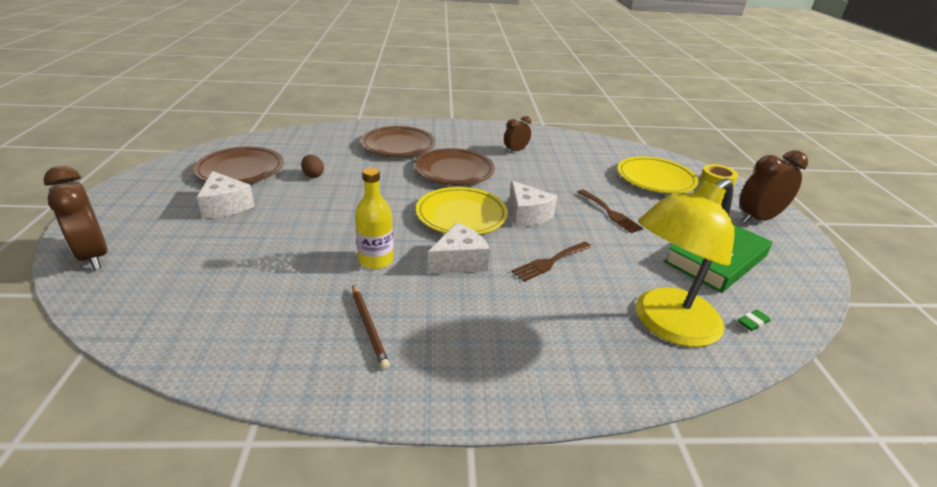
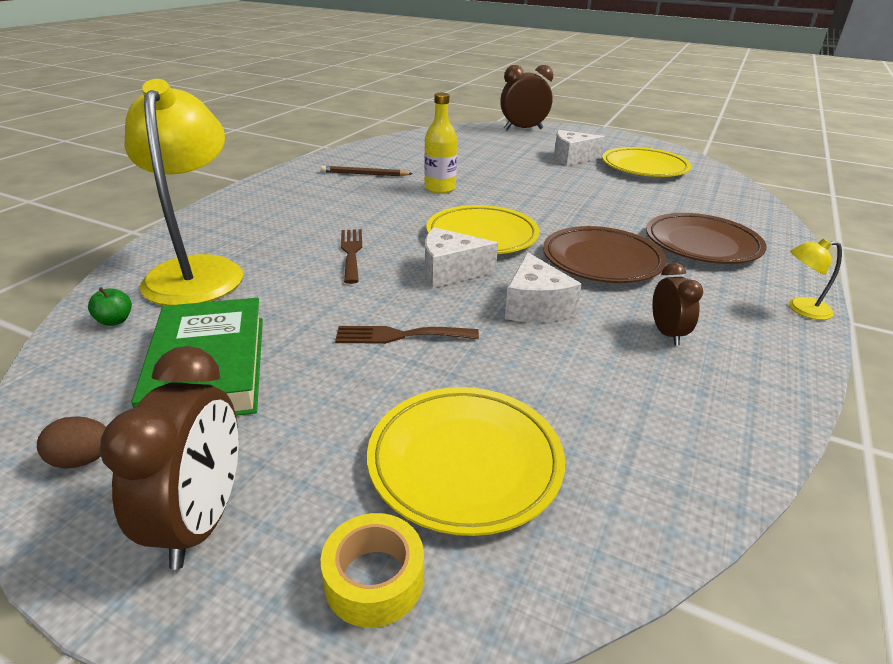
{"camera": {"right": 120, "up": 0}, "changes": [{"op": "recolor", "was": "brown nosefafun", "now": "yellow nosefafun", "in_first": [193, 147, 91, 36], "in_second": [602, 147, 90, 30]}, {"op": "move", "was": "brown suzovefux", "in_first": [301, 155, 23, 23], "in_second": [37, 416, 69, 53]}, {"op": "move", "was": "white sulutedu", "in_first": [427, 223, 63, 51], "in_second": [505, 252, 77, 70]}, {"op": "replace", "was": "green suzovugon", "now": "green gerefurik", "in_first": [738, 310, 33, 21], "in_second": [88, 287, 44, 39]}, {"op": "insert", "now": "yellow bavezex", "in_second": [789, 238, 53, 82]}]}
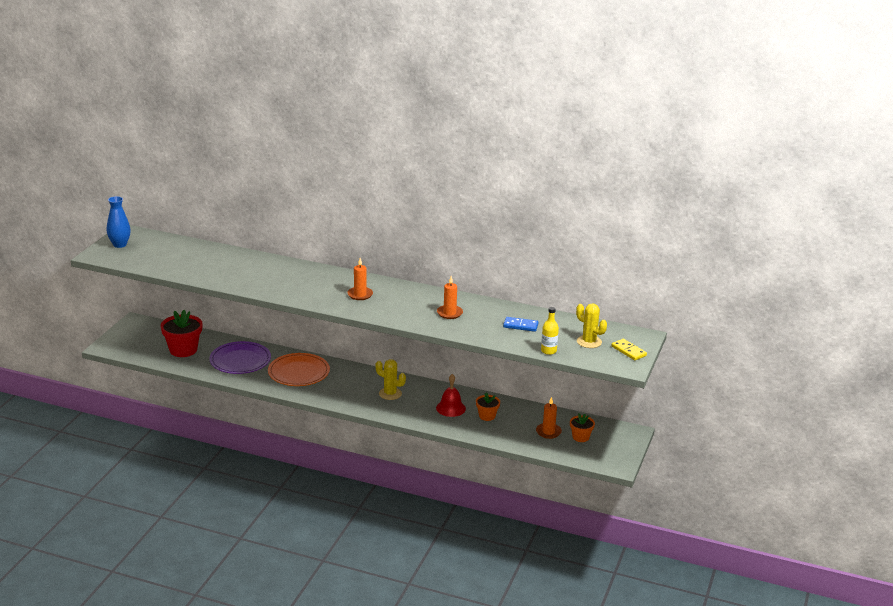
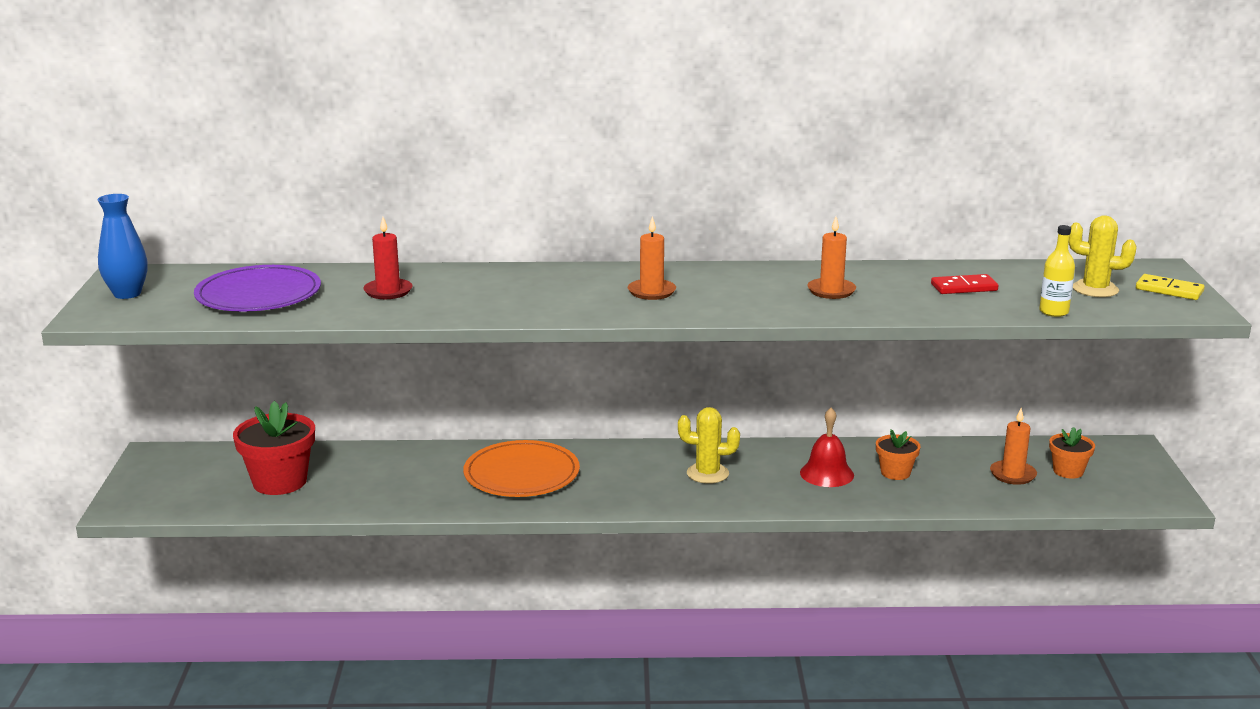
{"camera": {"right": -20, "up": -5}, "changes": [{"op": "move", "was": "purple nosefafun", "in_first": [209, 341, 62, 33], "in_second": [194, 265, 127, 47]}, {"op": "recolor", "was": "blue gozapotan", "now": "red gozapotan", "in_first": [503, 317, 36, 15], "in_second": [931, 274, 67, 20]}, {"op": "insert", "now": "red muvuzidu", "in_second": [363, 217, 50, 82]}]}
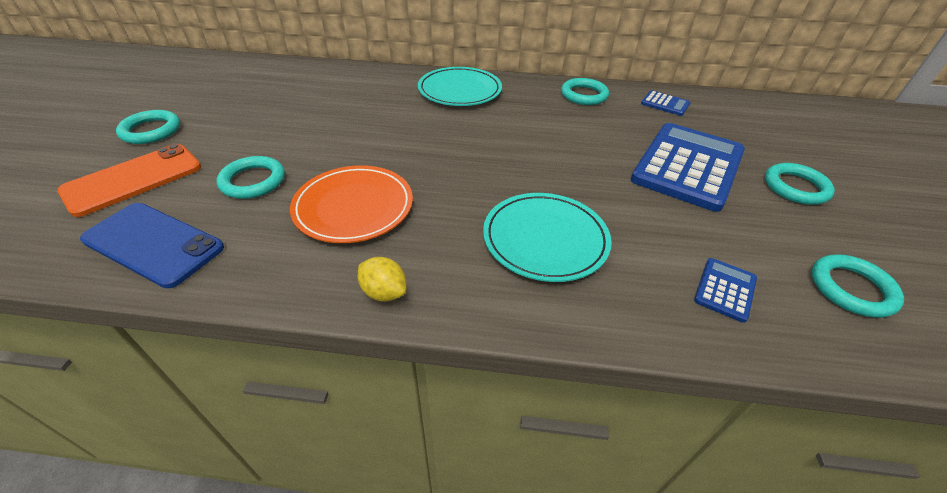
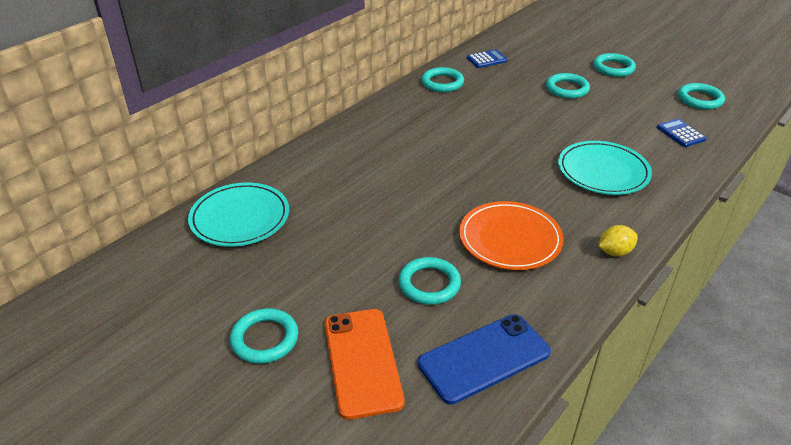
{"camera": {"right": -55, "up": -5}, "changes": [{"op": "move", "was": "turquoise nosefafun", "in_first": [418, 67, 84, 39], "in_second": [188, 183, 101, 64]}, {"op": "replace", "was": "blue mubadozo", "now": "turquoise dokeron", "in_first": [631, 123, 114, 89], "in_second": [546, 73, 44, 26]}]}
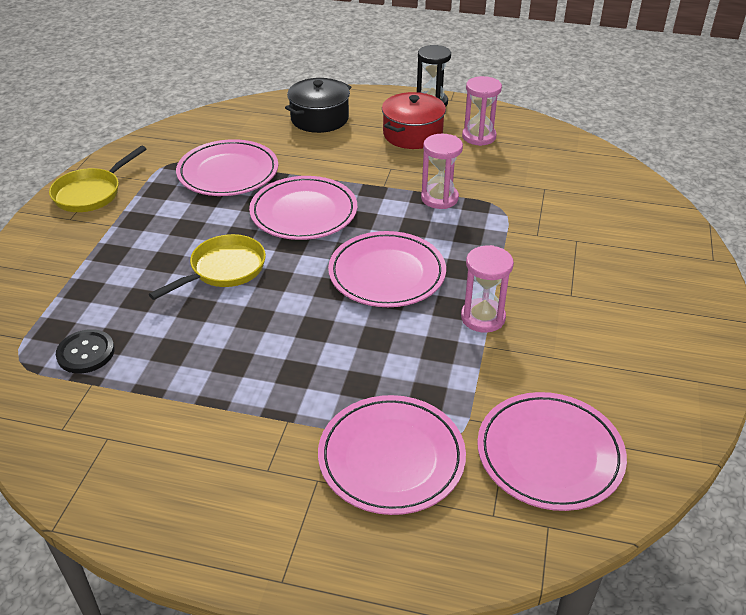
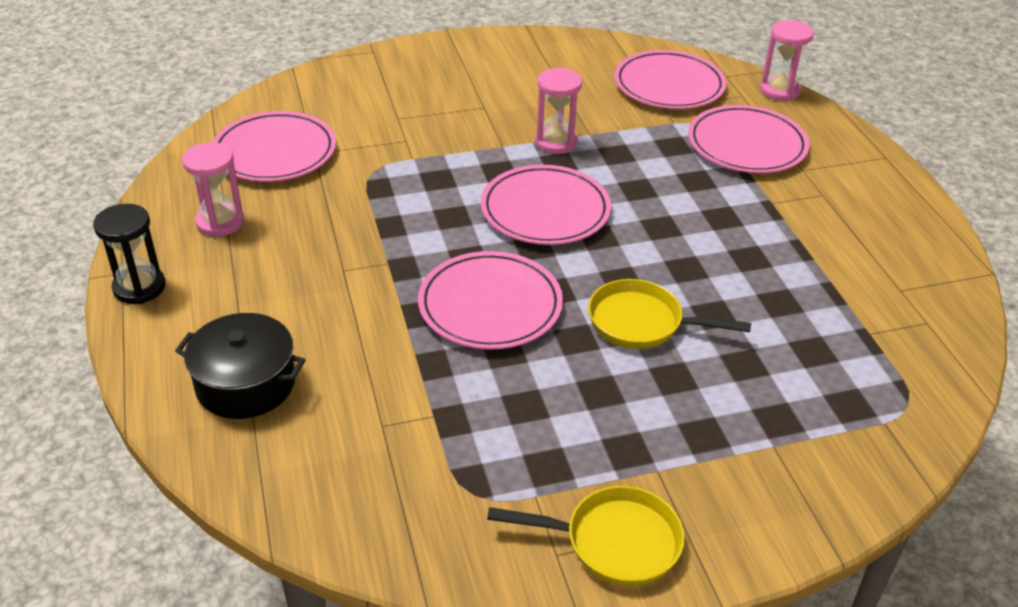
{"camera": {"right": -120, "up": 0}, "changes": [{"op": "delete", "was": "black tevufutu", "in_first": [56, 329, 59, 44]}, {"op": "move", "was": "pink nosefafun", "in_first": [176, 139, 102, 57], "in_second": [213, 111, 123, 71]}, {"op": "delete", "was": "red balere", "in_first": [382, 92, 64, 57]}, {"op": "move", "was": "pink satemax", "in_first": [421, 134, 42, 75], "in_second": [760, 20, 54, 81]}]}
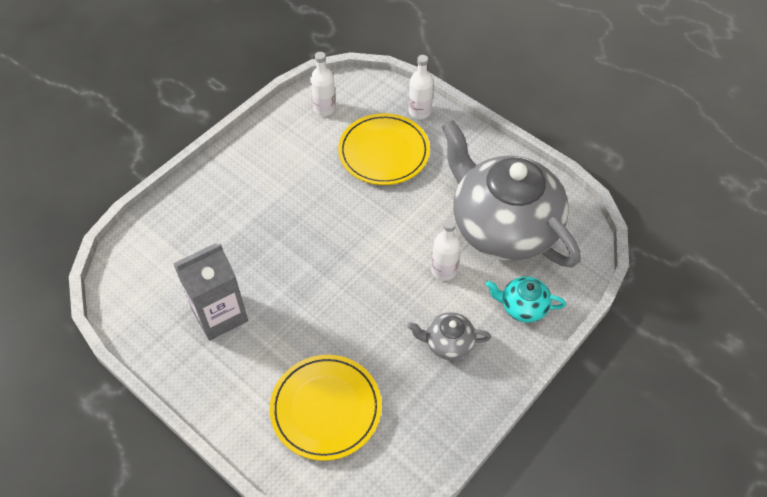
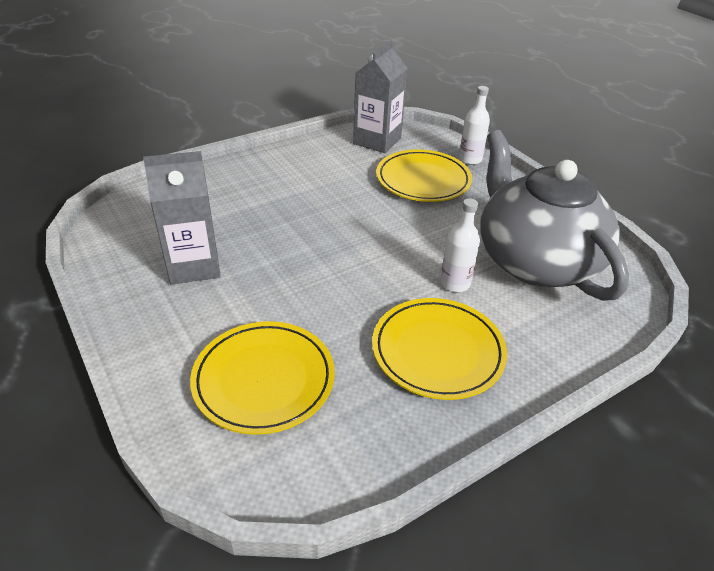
{"camera": {"right": 15, "up": -15}, "changes": [{"op": "replace", "was": "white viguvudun", "now": "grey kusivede", "in_first": [310, 52, 26, 64], "in_second": [353, 41, 55, 112]}, {"op": "replace", "was": "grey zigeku", "now": "yellow nosefafun", "in_first": [407, 312, 84, 48], "in_second": [372, 298, 135, 102]}, {"op": "delete", "was": "turquoise zigeku", "in_first": [486, 276, 80, 47]}]}
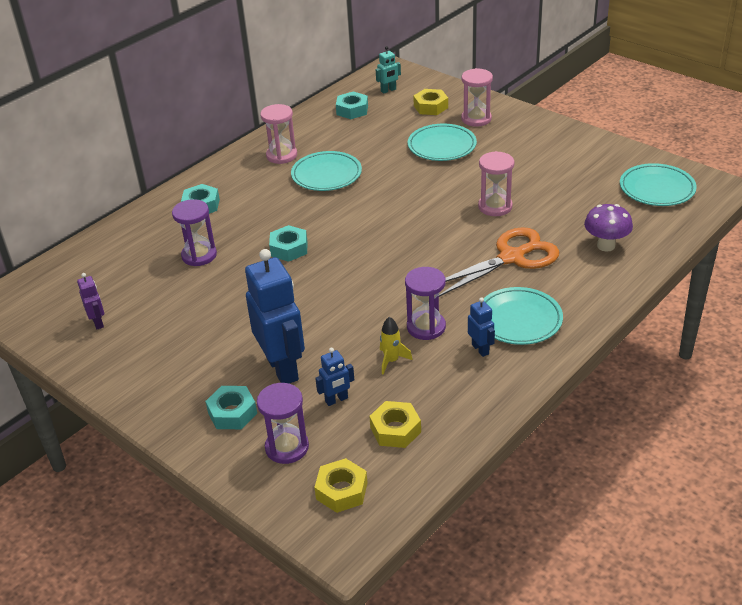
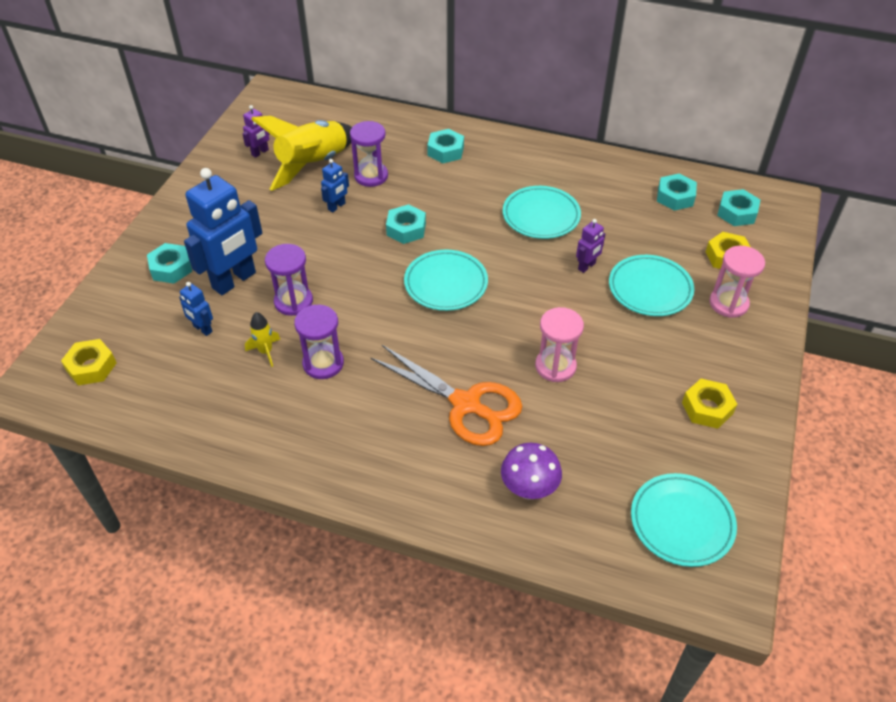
{"camera": {"right": 65, "up": 10}, "changes": [{"op": "move", "was": "purple satemax", "in_first": [257, 383, 52, 81], "in_second": [265, 244, 48, 72]}, {"op": "delete", "was": "pink satemax", "in_first": [261, 104, 36, 60]}, {"op": "move", "was": "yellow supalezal", "in_first": [369, 401, 52, 47], "in_second": [682, 379, 55, 50]}, {"op": "replace", "was": "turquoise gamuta", "now": "turquoise supalezal", "in_first": [376, 46, 25, 48], "in_second": [717, 189, 43, 37]}, {"op": "move", "was": "blue gamuta", "in_first": [468, 297, 27, 60], "in_second": [321, 159, 28, 53]}, {"op": "move", "was": "turquoise nosefafun", "in_first": [484, 287, 79, 58], "in_second": [404, 250, 84, 61]}, {"op": "insert", "now": "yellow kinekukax", "in_second": [251, 116, 101, 75]}, {"op": "insert", "now": "purple gamuta", "in_second": [576, 219, 29, 54]}]}
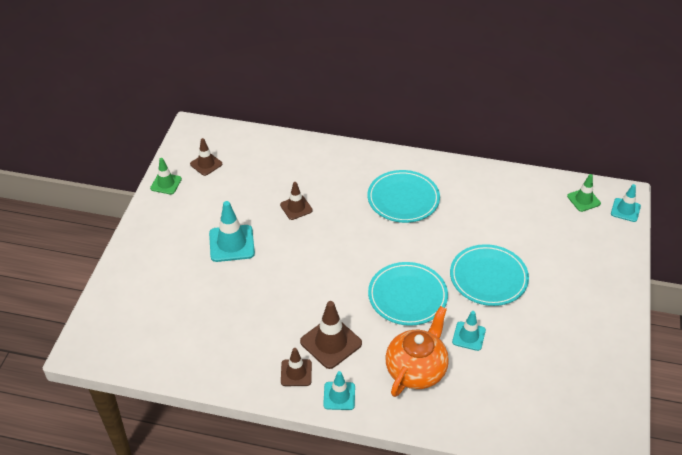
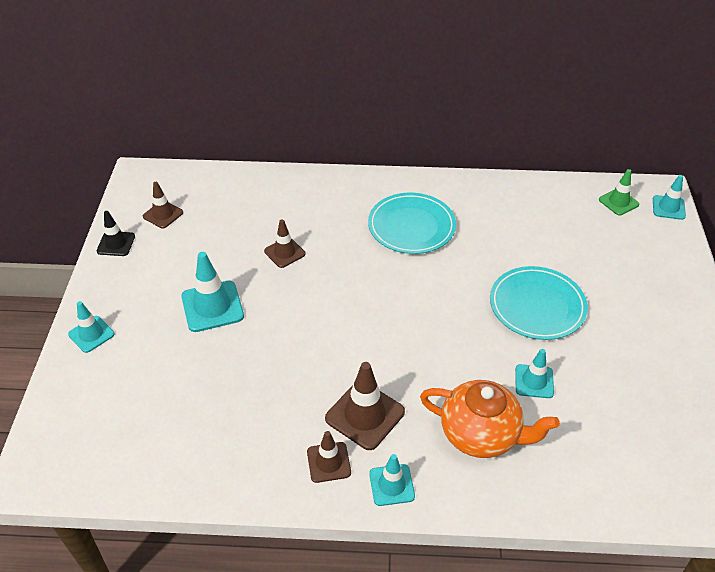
{"camera": {"right": -10, "up": 0}, "changes": [{"op": "recolor", "was": "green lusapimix", "now": "black lusapimix", "in_first": [150, 158, 32, 37], "in_second": [97, 211, 38, 45]}, {"op": "delete", "was": "turquoise nosefafun", "in_first": [368, 262, 80, 64]}, {"op": "rotate", "was": "orange zigeku", "in_first": [385, 306, 64, 91], "in_second": [420, 380, 140, 78], "clockwise": 90}, {"op": "insert", "now": "turquoise lusapimix", "in_second": [68, 301, 47, 52]}]}
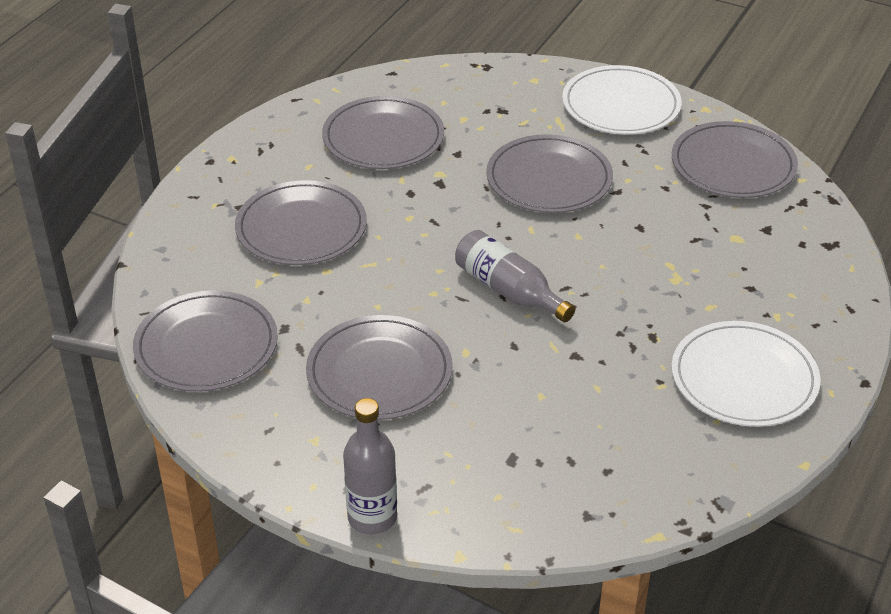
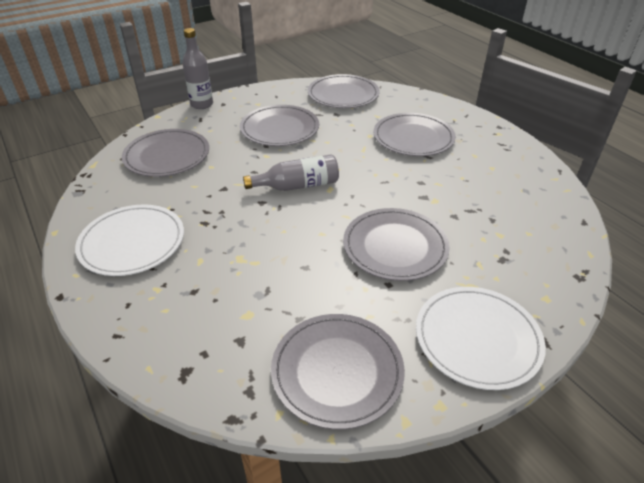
{"camera": {"right": 120, "up": 0}, "changes": [{"op": "move", "was": "grey nosefafun", "in_first": [322, 96, 122, 73], "in_second": [122, 129, 87, 48]}]}
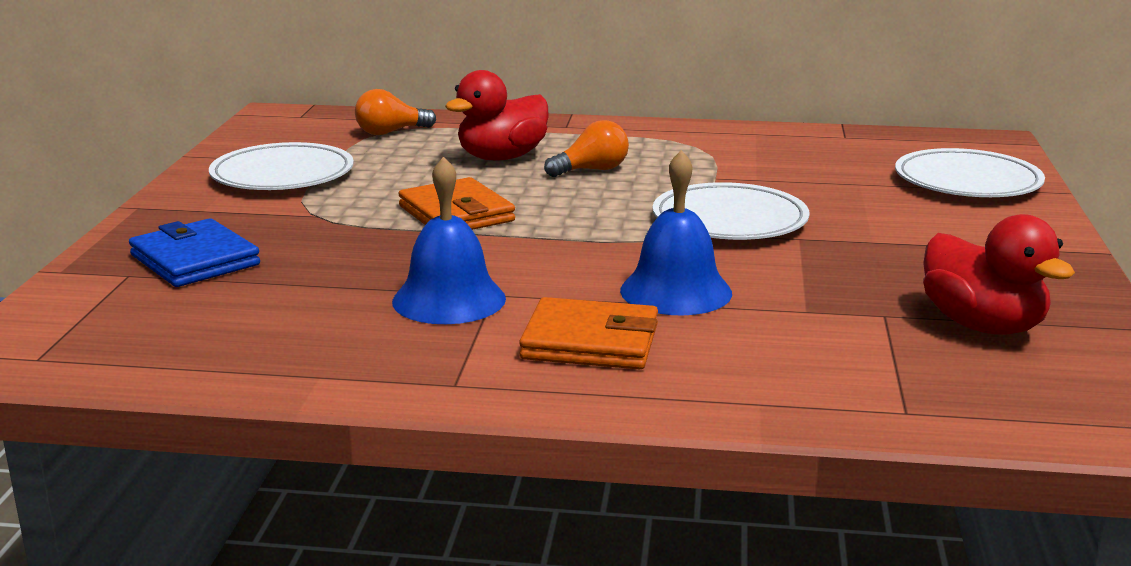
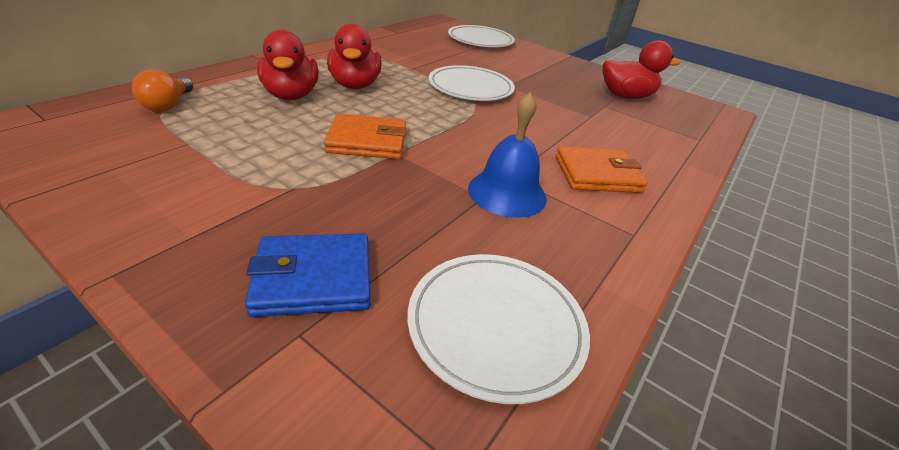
{"camera": {"right": -65, "up": 15}, "changes": [{"op": "move", "was": "white nosefafun", "in_first": [209, 142, 145, 48], "in_second": [407, 254, 183, 150]}, {"op": "rotate", "was": "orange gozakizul", "in_first": [519, 297, 139, 72], "in_second": [556, 146, 92, 47], "clockwise": 45}, {"op": "replace", "was": "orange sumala", "now": "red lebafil", "in_first": [544, 120, 85, 57], "in_second": [327, 24, 55, 65]}, {"op": "delete", "was": "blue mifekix", "in_first": [620, 150, 112, 166]}]}
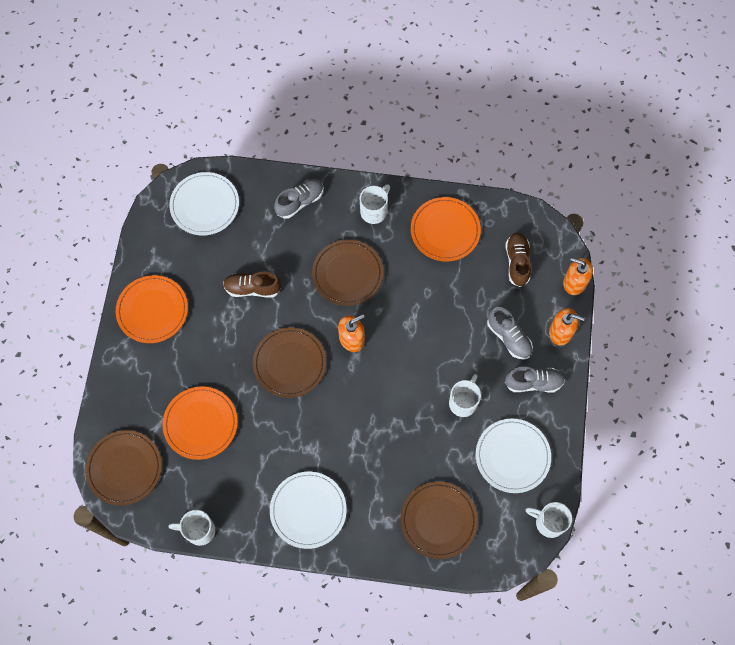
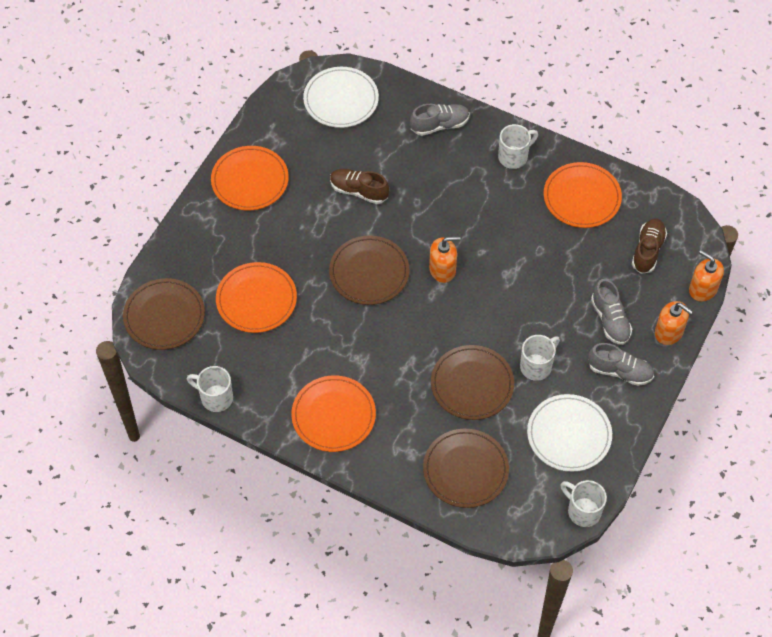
{"camera": {"right": 20, "up": -10}, "changes": [{"op": "recolor", "was": "white nosefafun", "now": "orange nosefafun", "in_first": [270, 472, 77, 77], "in_second": [291, 375, 85, 77]}, {"op": "move", "was": "brown nosefafun", "in_first": [312, 239, 71, 67], "in_second": [431, 345, 83, 75]}]}
